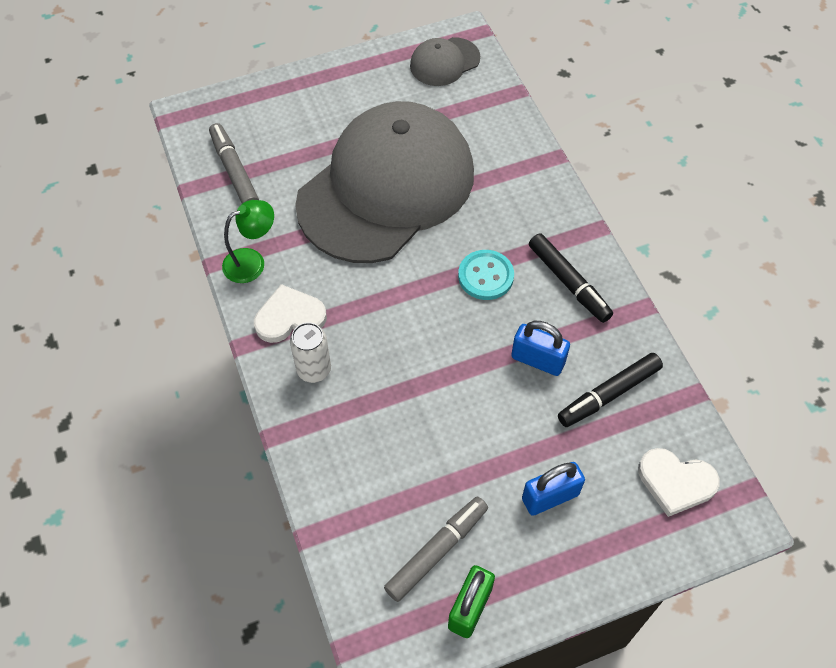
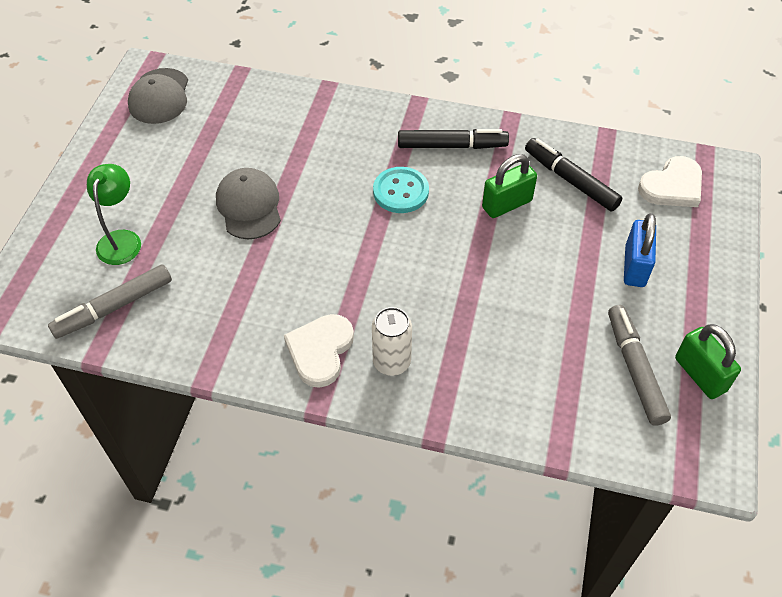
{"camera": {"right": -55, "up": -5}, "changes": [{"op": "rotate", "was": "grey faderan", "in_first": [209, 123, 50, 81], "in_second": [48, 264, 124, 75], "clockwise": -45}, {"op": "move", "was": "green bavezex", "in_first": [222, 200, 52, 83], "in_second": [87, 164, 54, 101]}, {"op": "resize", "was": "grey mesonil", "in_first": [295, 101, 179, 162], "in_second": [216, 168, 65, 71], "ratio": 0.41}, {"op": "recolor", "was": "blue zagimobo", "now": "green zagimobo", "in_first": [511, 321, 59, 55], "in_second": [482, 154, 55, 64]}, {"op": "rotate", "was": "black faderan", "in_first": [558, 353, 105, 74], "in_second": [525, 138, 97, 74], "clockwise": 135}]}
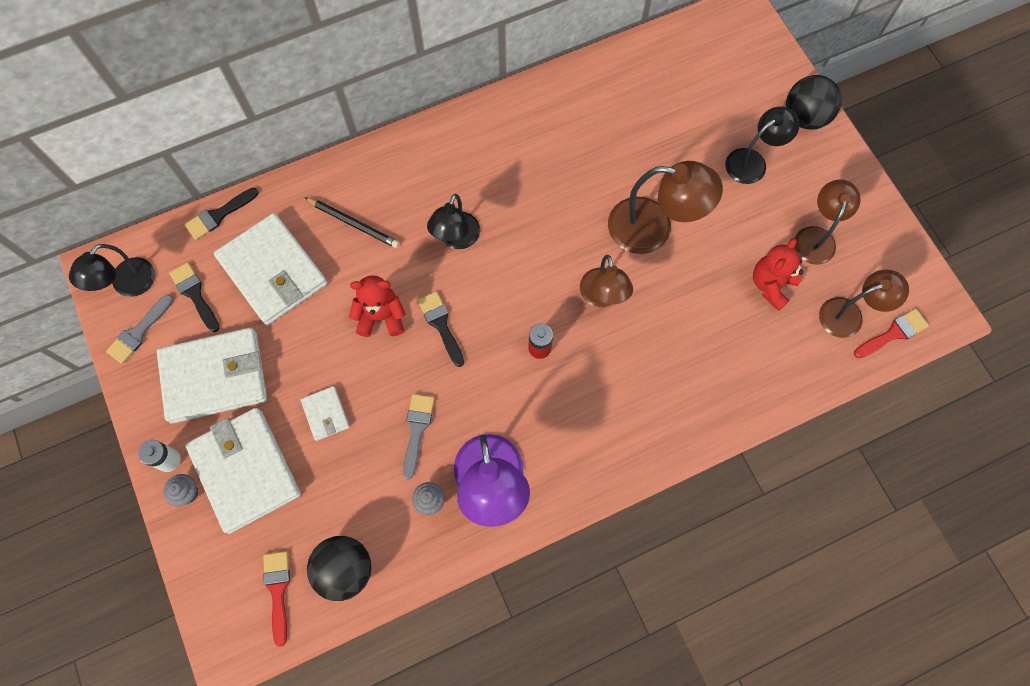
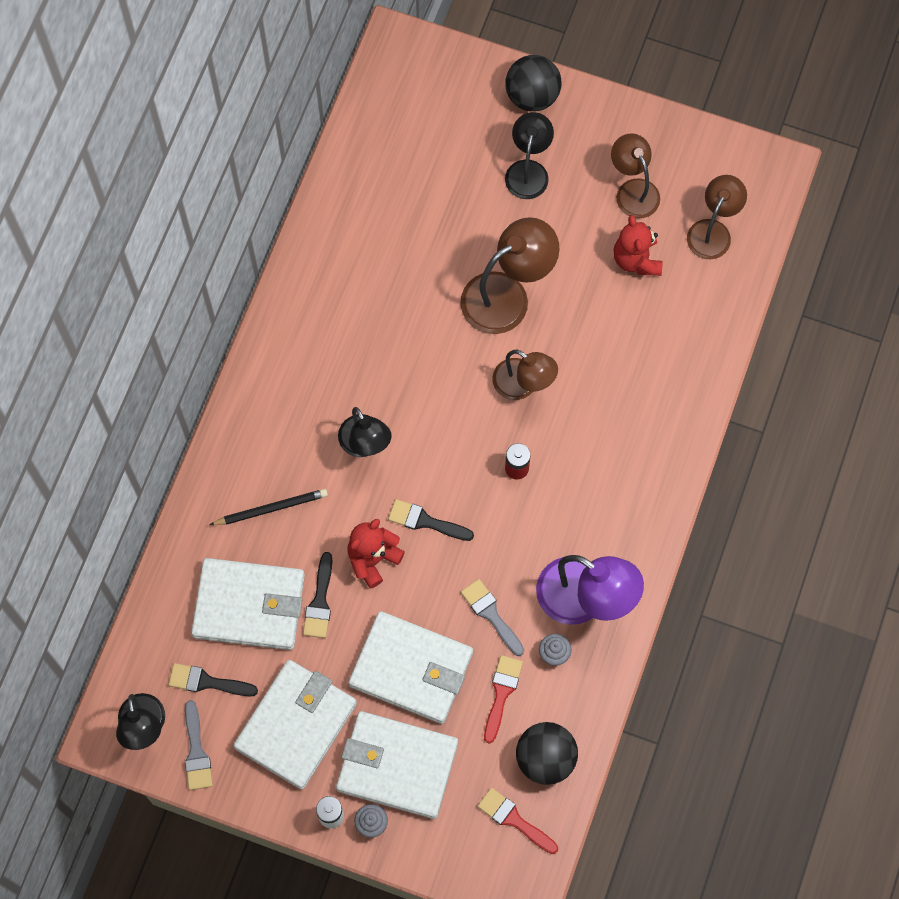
{"camera": {"right": -45, "up": 0}, "changes": [{"op": "move", "was": "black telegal", "in_first": [185, 188, 74, 52], "in_second": [303, 552, 29, 86]}, {"op": "resize", "was": "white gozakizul", "in_first": [301, 386, 49, 55], "in_second": [348, 611, 125, 113], "ratio": 2.16}, {"op": "move", "was": "red telegal", "in_first": [854, 309, 75, 49], "in_second": [484, 655, 39, 89]}]}
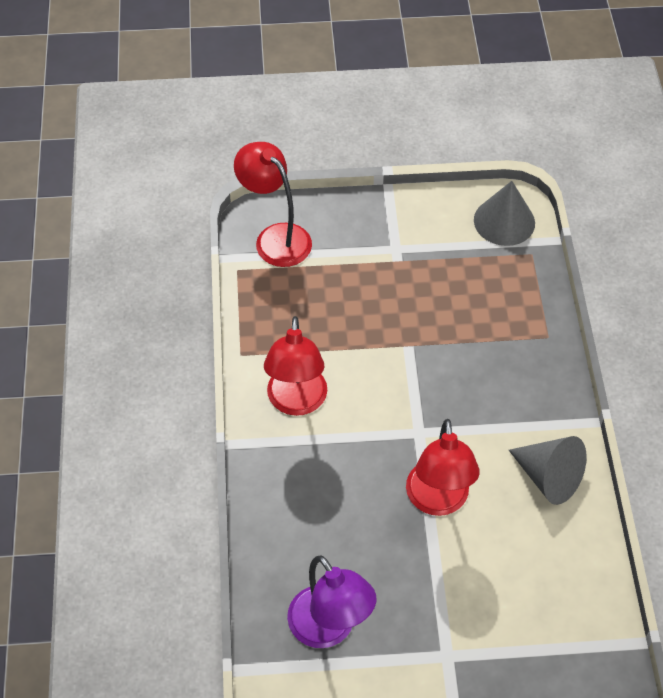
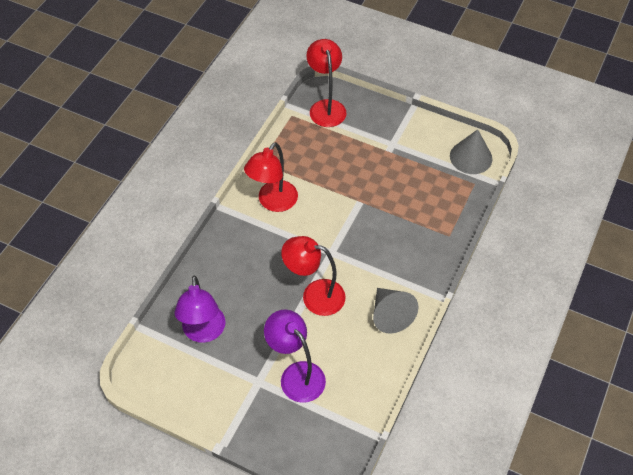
{"camera": {"right": 30, "up": 0}, "changes": [{"op": "rotate", "was": "red bavezex", "in_first": [406, 419, 74, 97], "in_second": [281, 236, 65, 80], "clockwise": 75}, {"op": "insert", "now": "purple bavezex", "in_second": [264, 310, 62, 93]}]}
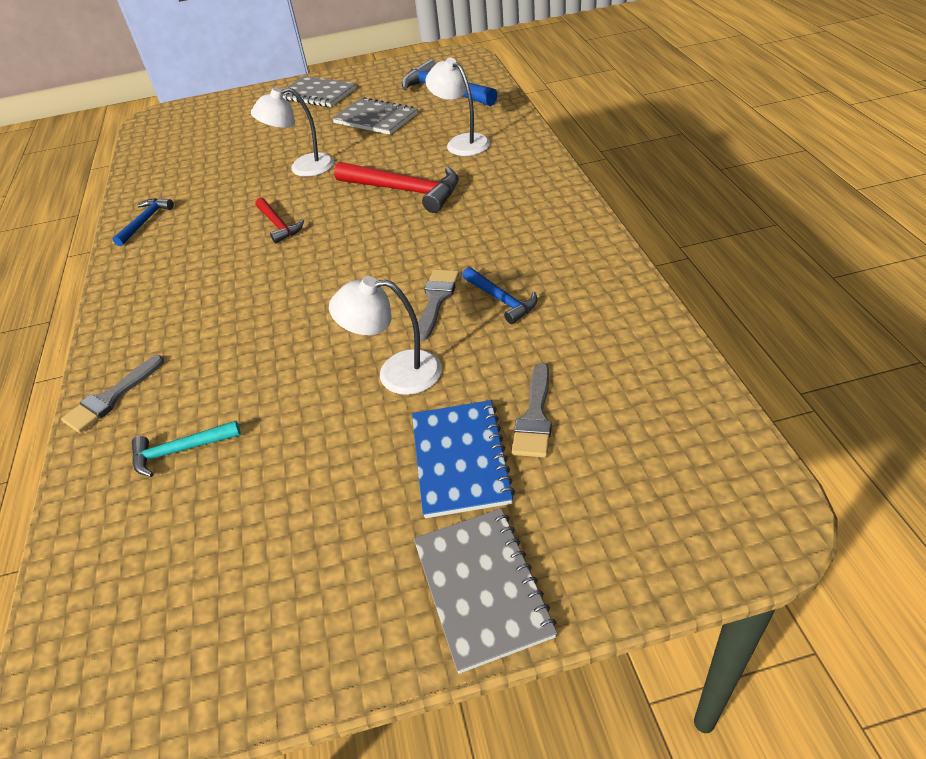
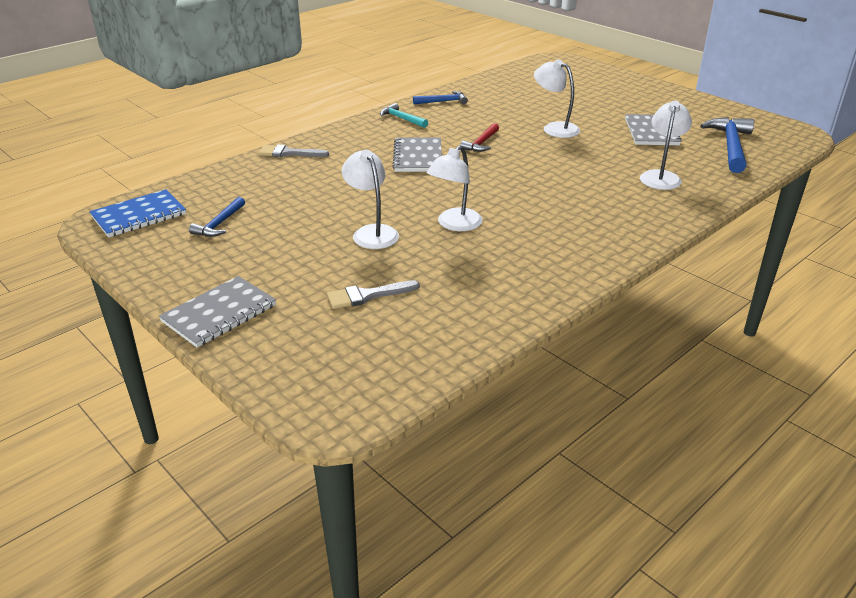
{"camera": {"right": 55, "up": -10}, "changes": [{"op": "move", "was": "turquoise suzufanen", "in_first": [132, 421, 109, 56], "in_second": [380, 103, 48, 25]}, {"op": "move", "was": "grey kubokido", "in_first": [283, 76, 73, 31], "in_second": [392, 137, 50, 35]}, {"op": "delete", "was": "red suzufanen", "in_first": [334, 161, 125, 52]}, {"op": "move", "was": "blue kubokido", "in_first": [412, 400, 103, 118], "in_second": [89, 189, 97, 49]}, {"op": "replace", "was": "grey telegal", "now": "white bavezex", "in_first": [418, 269, 41, 72], "in_second": [427, 145, 56, 86]}, {"op": "move", "was": "blue suzufanen", "in_first": [462, 267, 75, 57], "in_second": [189, 197, 56, 40]}]}
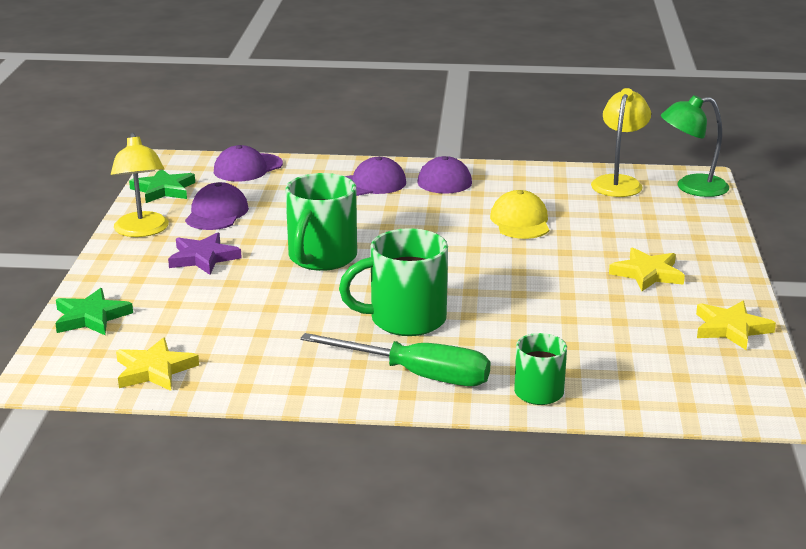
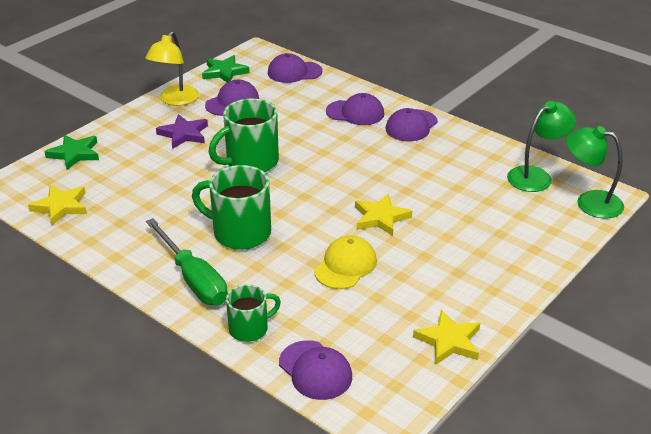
{"camera": {"right": 35, "up": 10}, "changes": [{"op": "move", "was": "yellow mesonil", "in_first": [490, 190, 59, 49], "in_second": [314, 235, 63, 54]}, {"op": "recolor", "was": "yellow bavezex", "now": "green bavezex", "in_first": [591, 88, 60, 109], "in_second": [507, 101, 69, 91]}, {"op": "move", "was": "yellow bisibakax", "in_first": [609, 247, 76, 44], "in_second": [355, 194, 57, 42]}, {"op": "insert", "now": "purple mesonil", "in_second": [279, 340, 73, 60]}]}
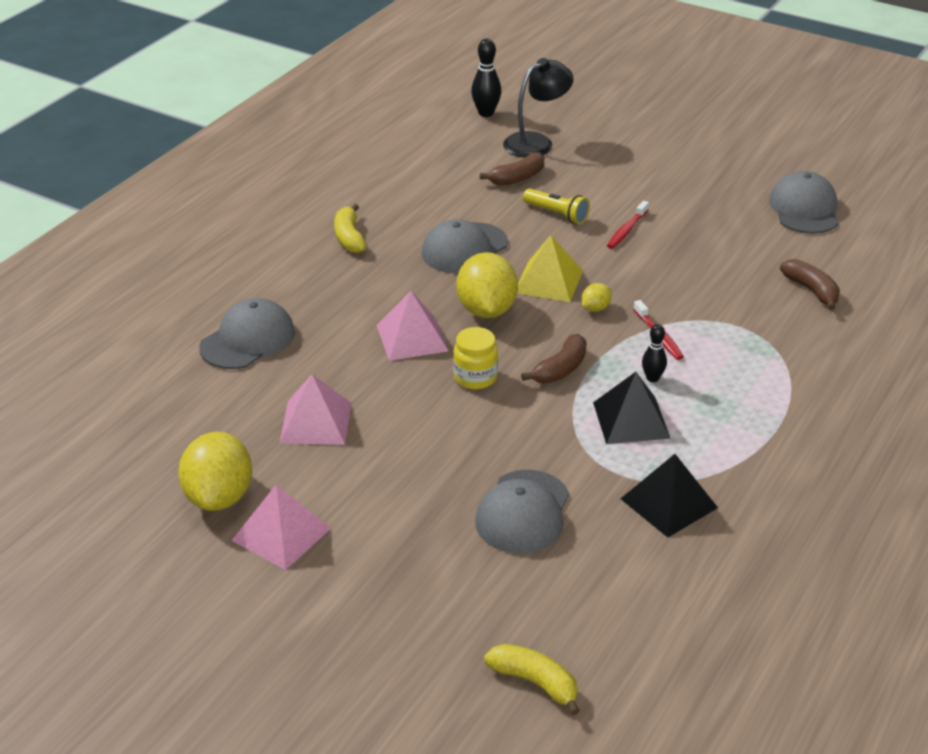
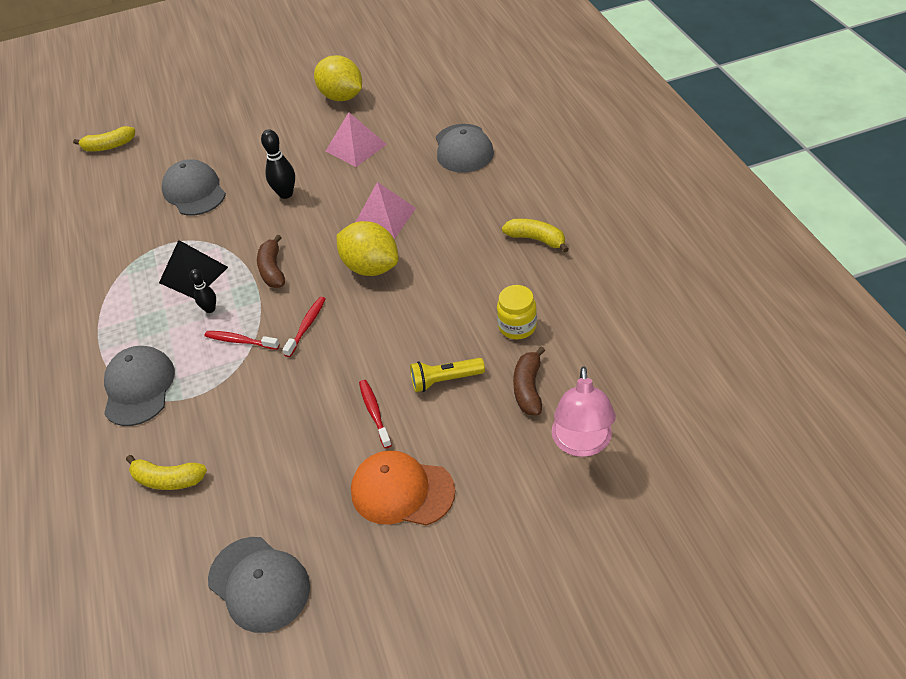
{"camera": {"right": 135, "up": 10}, "changes": [{"op": "delete", "was": "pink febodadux", "in_first": [231, 485, 100, 85]}, {"op": "move", "was": "grey mesonil", "in_first": [421, 219, 87, 54], "in_second": [104, 346, 71, 80]}, {"op": "move", "was": "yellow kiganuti", "in_first": [453, 327, 45, 62], "in_second": [497, 285, 40, 54]}, {"op": "move", "was": "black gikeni", "in_first": [471, 39, 30, 78], "in_second": [261, 129, 34, 70]}, {"op": "recolor", "was": "black bavezex", "now": "pink bavezex", "in_first": [503, 58, 71, 100], "in_second": [552, 366, 64, 91]}, {"op": "delete", "was": "yellow febodadux", "in_first": [517, 235, 66, 67]}, {"op": "replace", "was": "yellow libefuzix", "now": "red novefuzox", "in_first": [581, 283, 31, 29], "in_second": [282, 297, 44, 60]}, {"op": "delete", "was": "black febodadux", "in_first": [621, 454, 97, 84]}, {"op": "recolor", "was": "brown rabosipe", "now": "yellow rabosipe", "in_first": [780, 259, 60, 51], "in_second": [126, 455, 81, 35]}, {"op": "insert", "now": "orange mesonil", "in_second": [351, 450, 104, 76]}]}
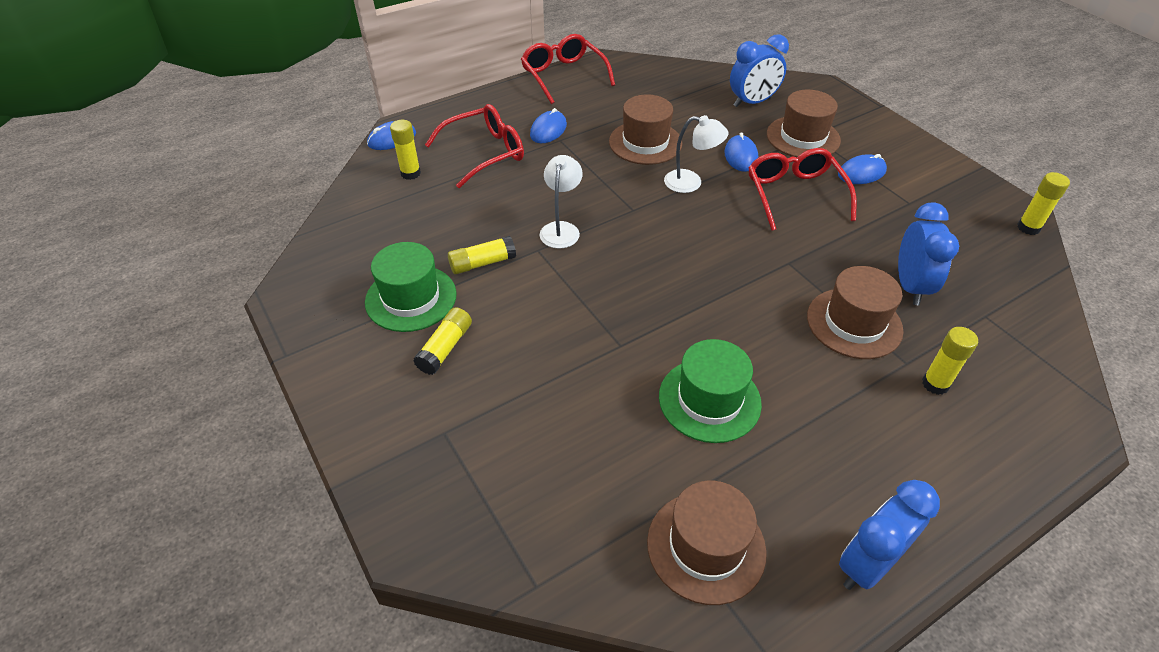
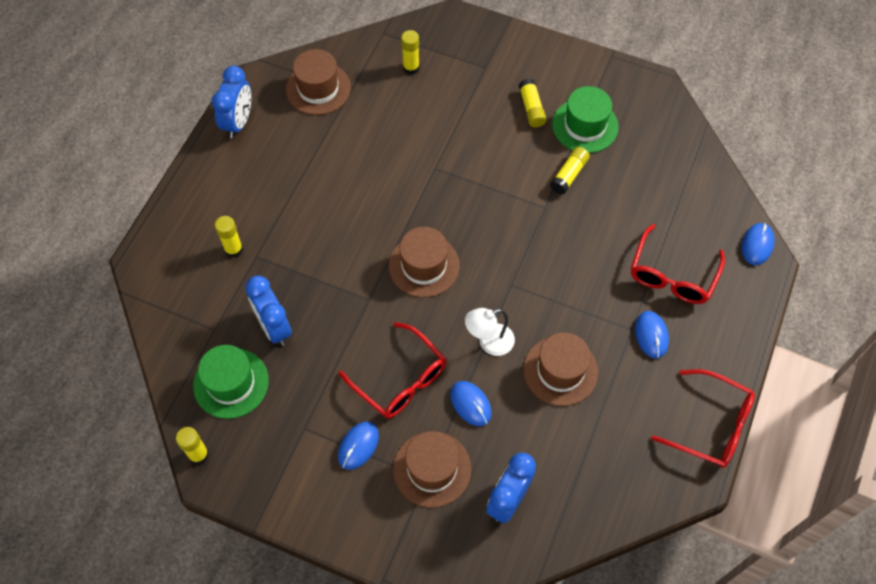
{"camera": {"right": 145, "up": 15}, "changes": [{"op": "move", "was": "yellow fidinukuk", "in_first": [390, 120, 31, 60], "in_second": [401, 30, 19, 45]}, {"op": "delete", "was": "white bavezex", "in_first": [539, 155, 44, 94]}, {"op": "move", "was": "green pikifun", "in_first": [659, 339, 103, 104], "in_second": [193, 345, 76, 74]}, {"op": "move", "was": "brown pikifun", "in_first": [807, 266, 97, 93], "in_second": [389, 227, 71, 70]}]}
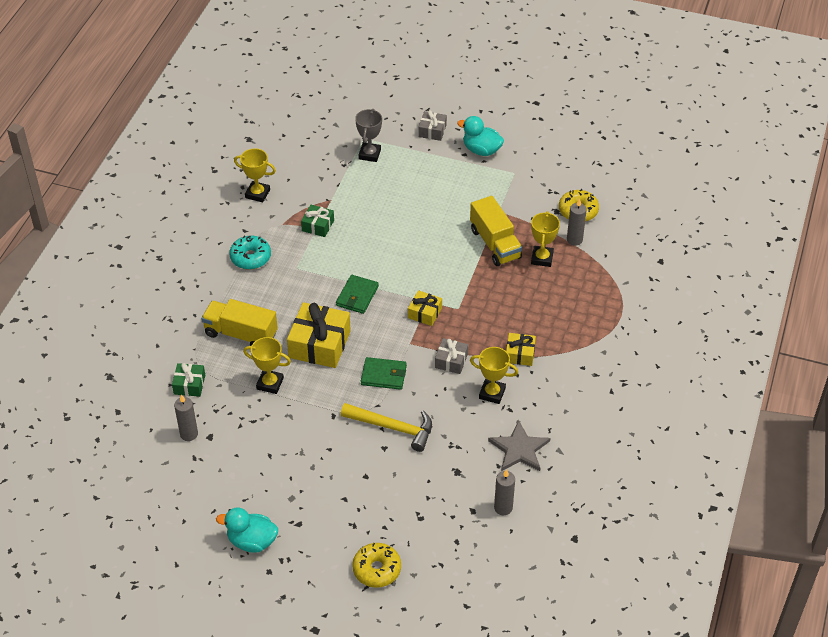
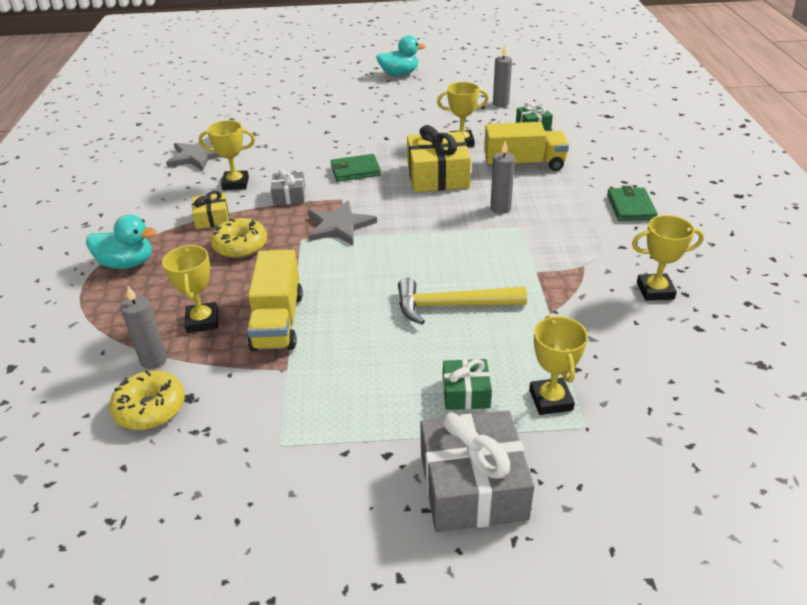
{"camera": {"right": 160, "up": -10}, "changes": [{"op": "delete", "was": "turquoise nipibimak", "in_first": [229, 236, 42, 33]}, {"op": "move", "was": "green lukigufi", "in_first": [301, 205, 33, 32], "in_second": [443, 359, 49, 51]}, {"op": "move", "was": "green gozakizul", "in_first": [336, 275, 43, 39], "in_second": [607, 186, 51, 35]}, {"op": "move", "was": "yellow suzufanen", "in_first": [341, 403, 91, 49], "in_second": [398, 278, 129, 47]}, {"op": "move", "was": "yellow nipibimak", "in_first": [352, 543, 49, 45], "in_second": [211, 218, 56, 40]}, {"op": "recolor", "was": "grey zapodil", "now": "yellow zapodil", "in_first": [355, 109, 27, 53], "in_second": [529, 315, 59, 100]}, {"op": "replace", "was": "yellow lukigufi", "now": "grey bisibakax", "in_first": [408, 290, 34, 36], "in_second": [308, 201, 69, 44]}, {"op": "resize", "was": "grey lukigufi", "in_first": [418, 110, 29, 31], "in_second": [420, 410, 114, 122], "ratio": 1.87}, {"op": "move", "was": "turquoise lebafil", "in_first": [457, 116, 47, 40], "in_second": [86, 215, 71, 54]}, {"op": "rotate", "was": "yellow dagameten", "in_first": [470, 196, 52, 70], "in_second": [247, 250, 56, 101], "clockwise": -135}, {"op": "move", "was": "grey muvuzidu", "in_first": [494, 469, 21, 46], "in_second": [490, 141, 25, 73]}]}
